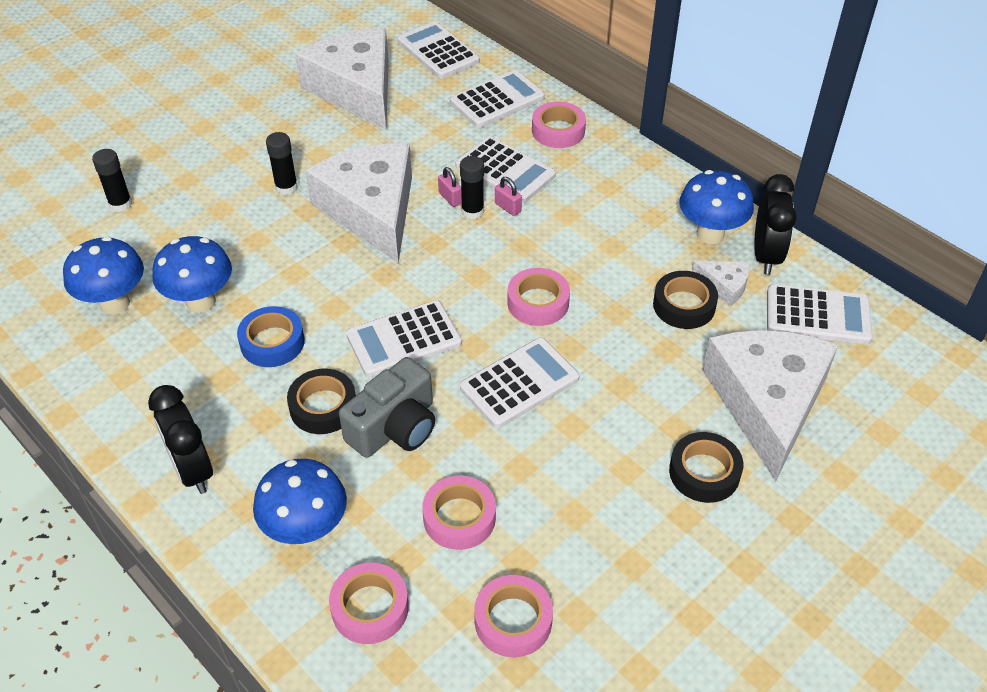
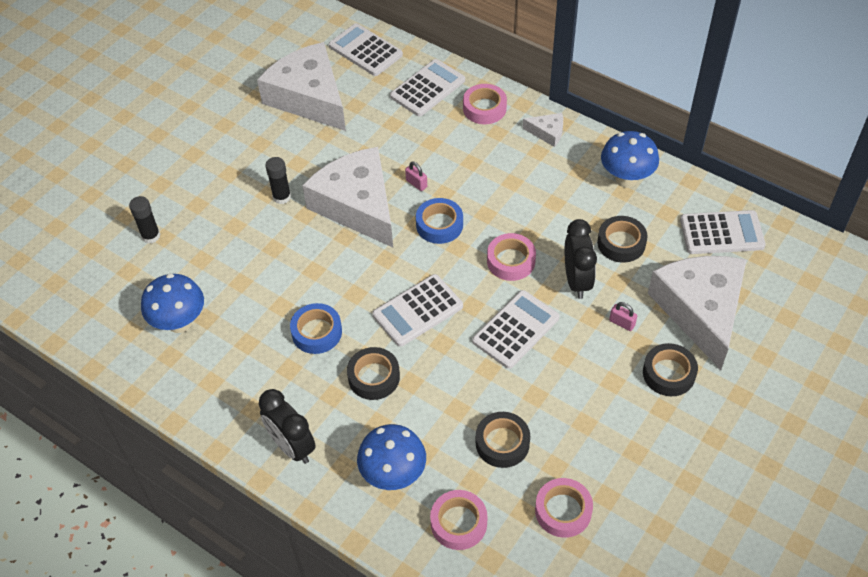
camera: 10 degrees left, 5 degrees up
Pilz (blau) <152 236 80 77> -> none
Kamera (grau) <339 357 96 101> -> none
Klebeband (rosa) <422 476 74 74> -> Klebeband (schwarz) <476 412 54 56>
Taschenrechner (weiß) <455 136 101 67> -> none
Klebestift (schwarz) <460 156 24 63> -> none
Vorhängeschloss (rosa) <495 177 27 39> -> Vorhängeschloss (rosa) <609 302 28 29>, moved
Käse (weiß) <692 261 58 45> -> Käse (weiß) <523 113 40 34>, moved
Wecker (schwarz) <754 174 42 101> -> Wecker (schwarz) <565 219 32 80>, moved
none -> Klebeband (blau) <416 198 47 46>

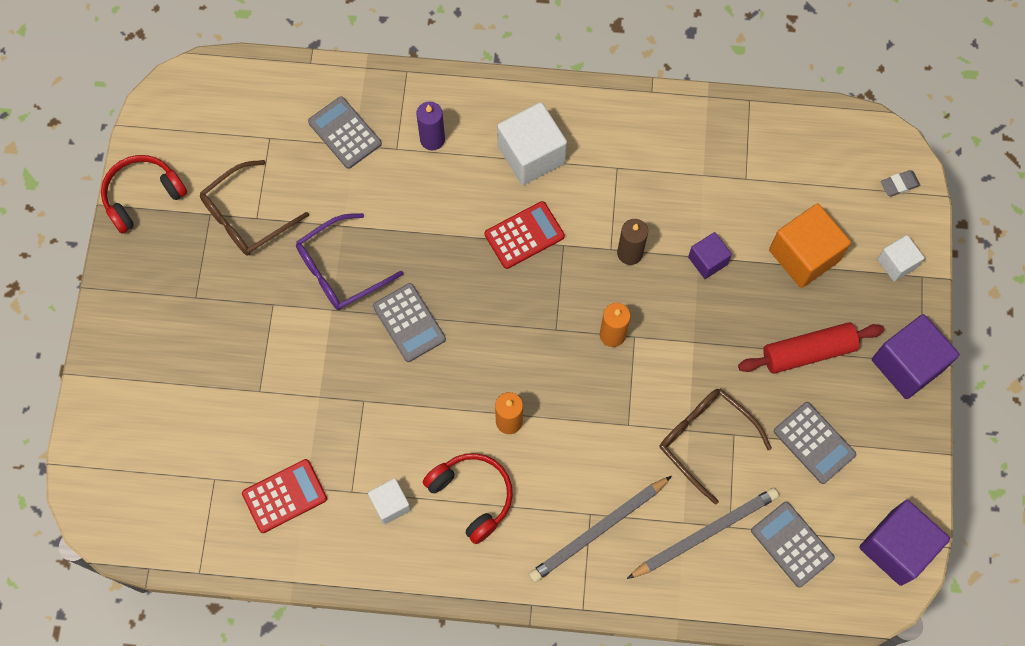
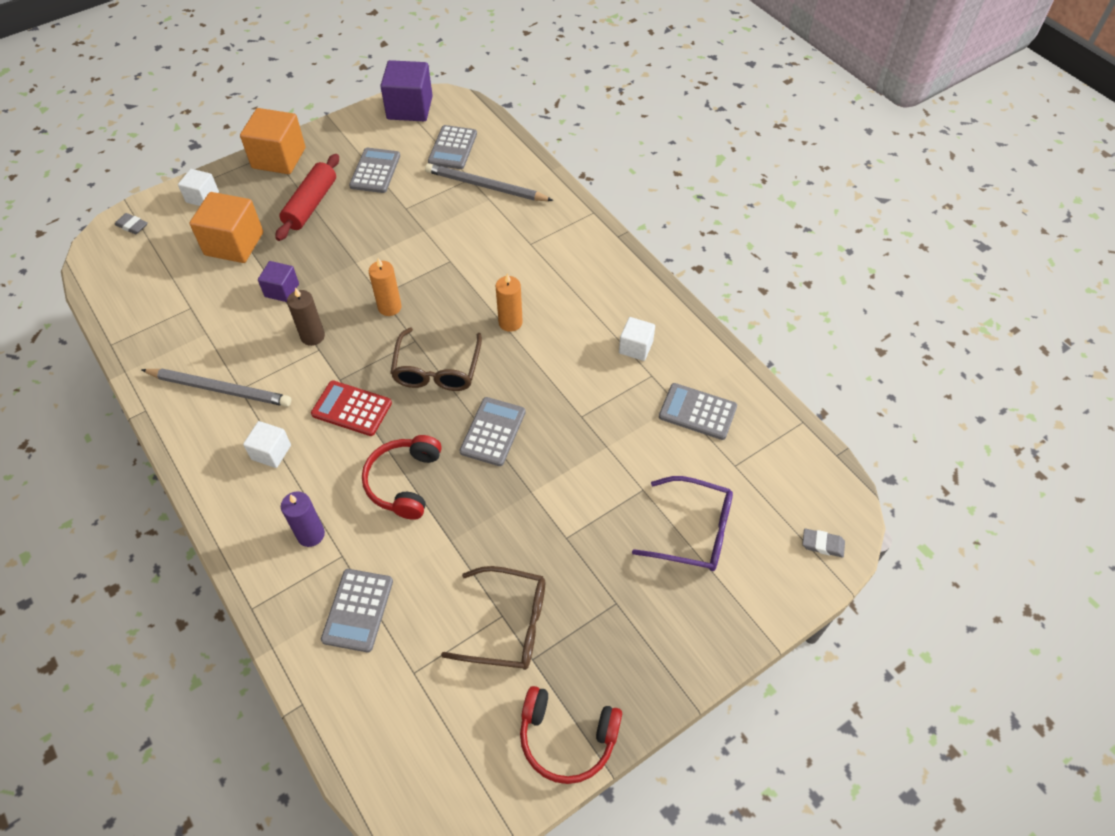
camera: 130 degrees left, 15 degrees down
Taschenrechner (rot) <242 459 85 74> -> Taschenrechner (grau) <659 383 78 57>
Brille (lila) <296 213 107 97> -> Brille (lila) <632 476 101 95>, moved
Kopfhörer (rot) <423 453 90 91> -> Kopfhörer (rot) <362 435 80 85>, moved
Kubus (weiß) <497 102 70 83> -> Kubus (weiß) <243 421 48 47>, x0.56
Bleistift (grau) <529 476 143 107> -> Bleistift (grau) <142 369 149 38>, moved
Brille (braun) <660 388 112 116> -> Brille (braun) <390 327 92 64>, moved
Nudelholz (rot) <738 322 146 52> -> Nudelholz (rot) <275 154 64 87>, 75 degrees clockwise
Kubus (lila) <872 314 88 85> -> Kubus (orange) <240 108 66 66>
none -> Radiergummi (grau) <802 528 43 29>

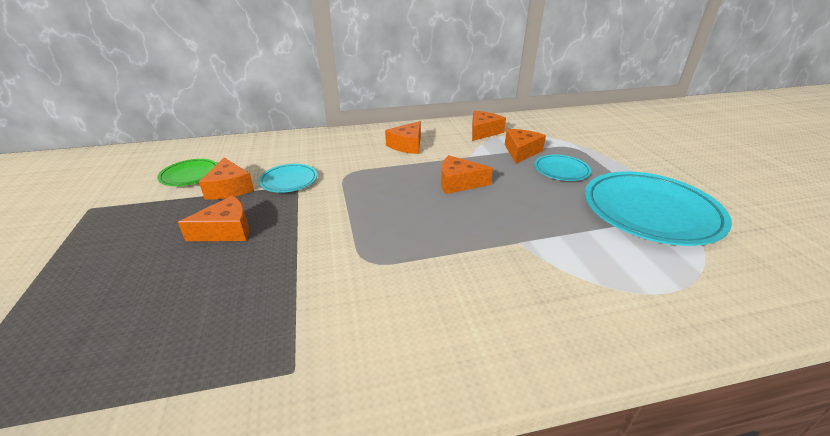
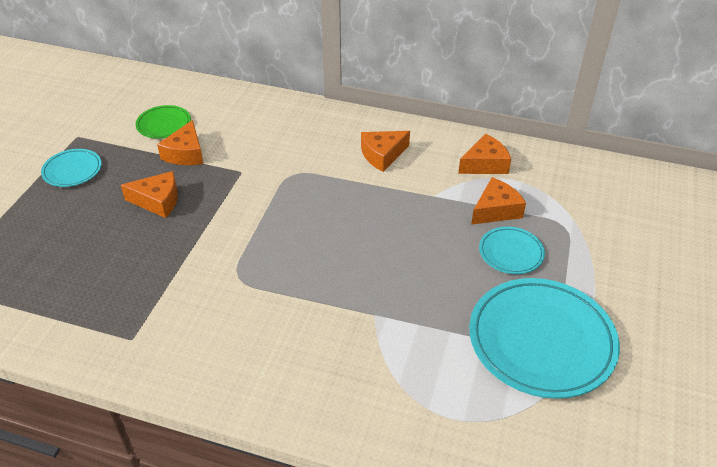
camera: 30 degrees right, 10 degrees up
Teller (türkis) <259 164 58 29> -> Teller (türkis) <41 149 61 38>, moved
Käse (orange) <441 155 52 39> -> none

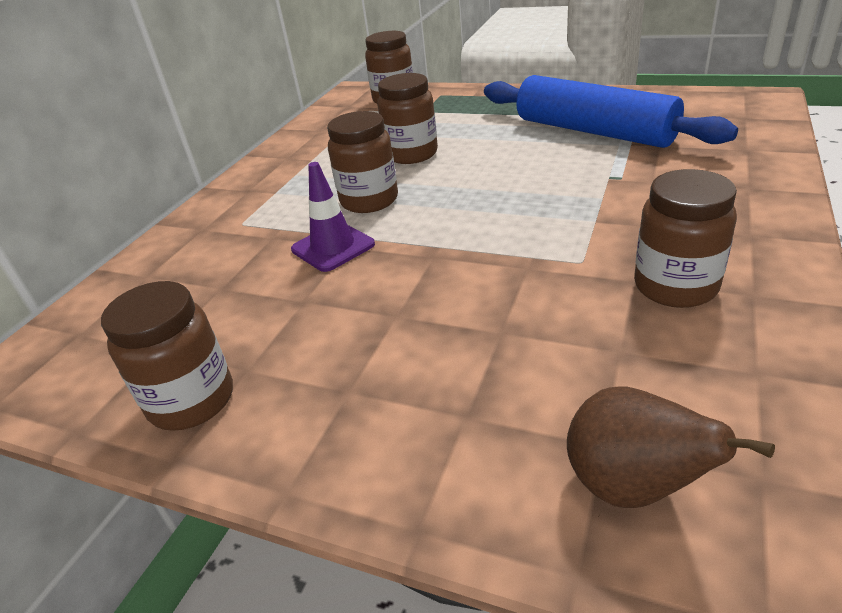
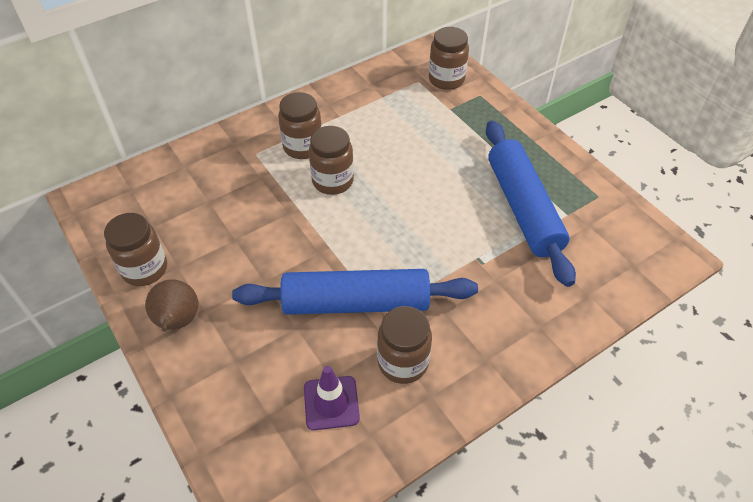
camera: 30 degrees right, 15 degrees up
Leitkegel (lila) <291 162 84 110> -> Leitkegel (lila) <304 366 56 64>, moved
Einmachglas (braun) <377 73 61 91> -> Einmachglas (braun) <278 92 44 67>, moved
Birne (braun) <567 387 208 121> -> Birne (braun) <145 280 54 52>, moved
none -> Nudelholz (blau) <232 269 246 46>

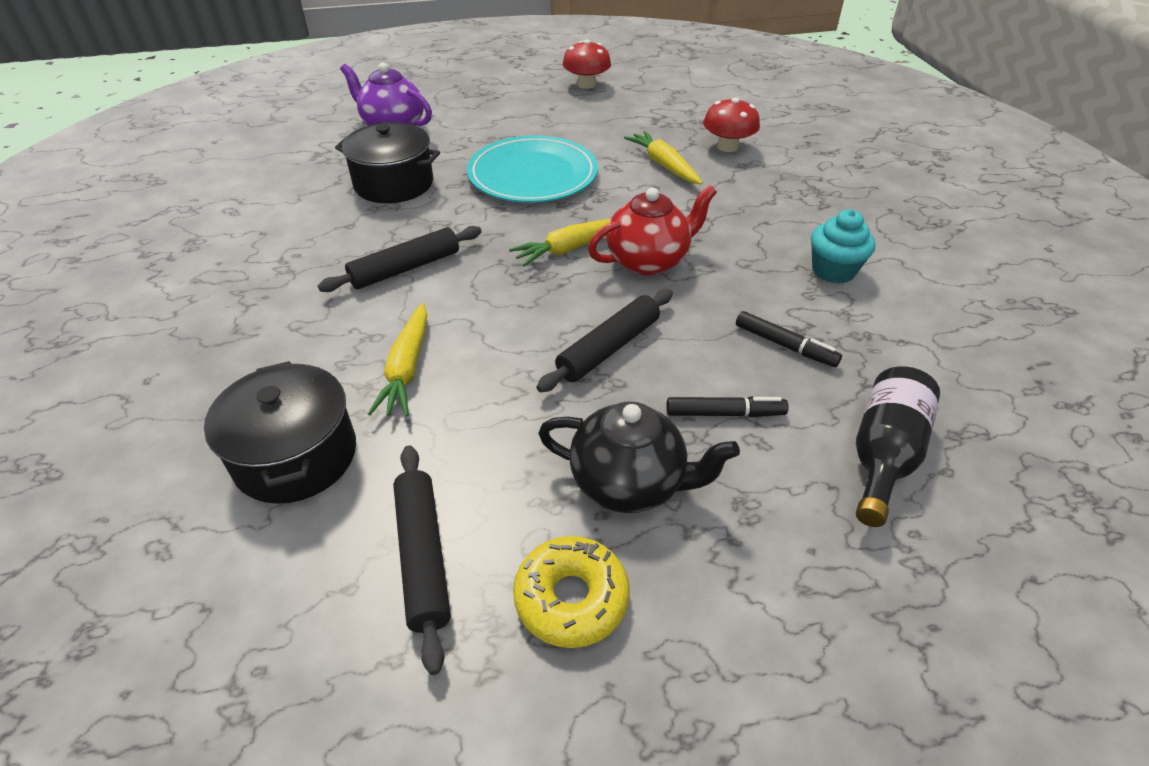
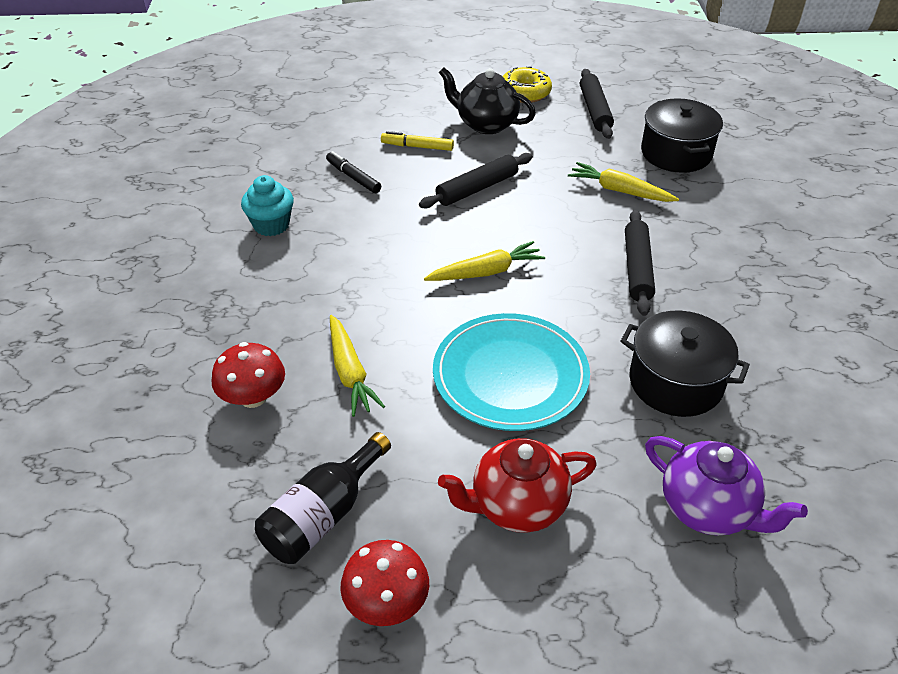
camera: 170 degrees left, 0 degrees up
Nudelholz (schwarz) <318 226 164 66> -> Nudelholz (schwarz) <625 210 30 106>, 60 degrees counterclockwise
Karotte (gelb) <368 303 59 114> -> Karotte (gelb) <568 162 111 40>, 75 degrees counterclockwise
Teekanne (rot) <588 185 129 90> -> Teekanne (rot) <438 438 159 95>, moved
Filzstift (schwarz) <666 396 123 21> -> Filzstift (gelb) <381 131 73 20>
Flasche (schwarz) <856 366 84 161> -> Flasche (schwarz) <255 432 136 132>, moved

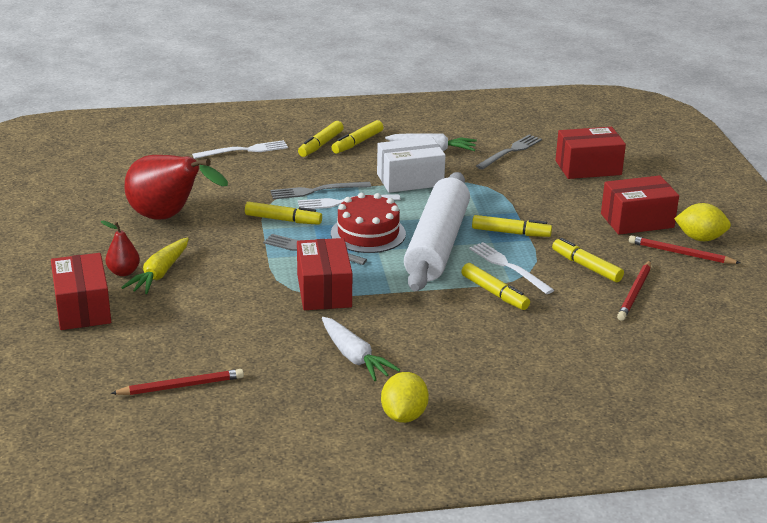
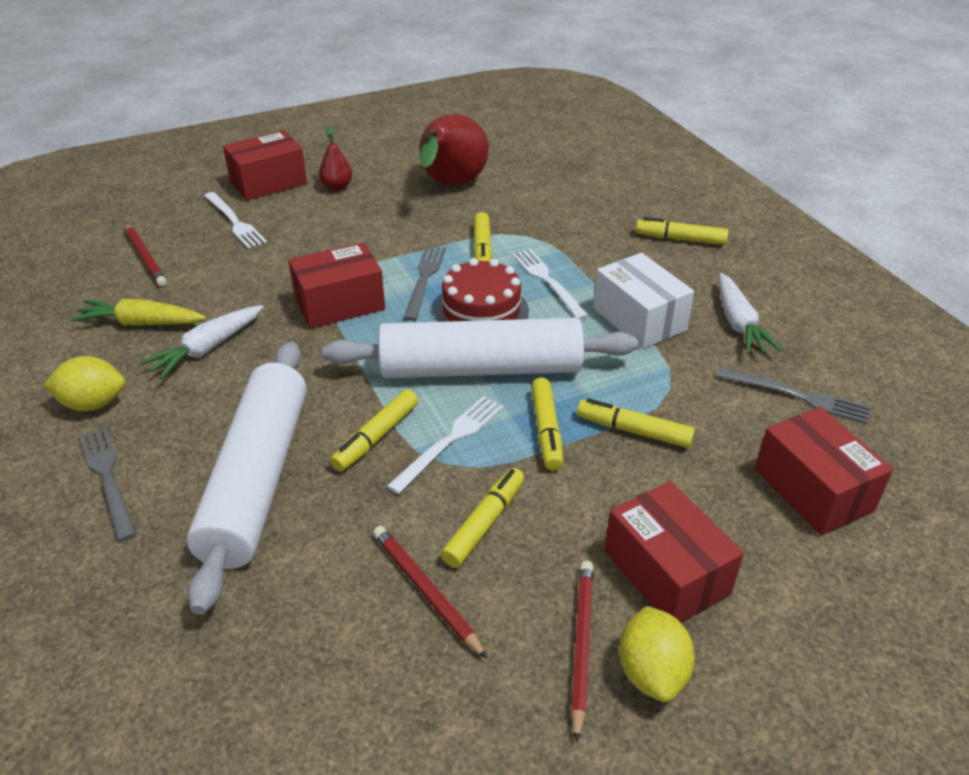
camera: 75 degrees right, 10 degrees up
Karotte (gelb) <121 238 68 56> -> Karotte (gelb) <71 299 135 26>, moved
Gabel (weiß) <192 140 96 19> -> Gabel (weiß) <204 192 63 57>, moved
Gabel (grau) <270 182 101 17> -> Gabel (grau) <79 427 58 115>, moved
Filzstift (gelb) <331 120 53 34> -> Filzstift (gelb) <577 398 118 50>, moved
Bleistift (rot) <617 260 34 61> -> Bleistift (rot) <373 526 115 133>, 45 degrees clockwise
none -> Nudelholz (weiß) <186 341 120 274>

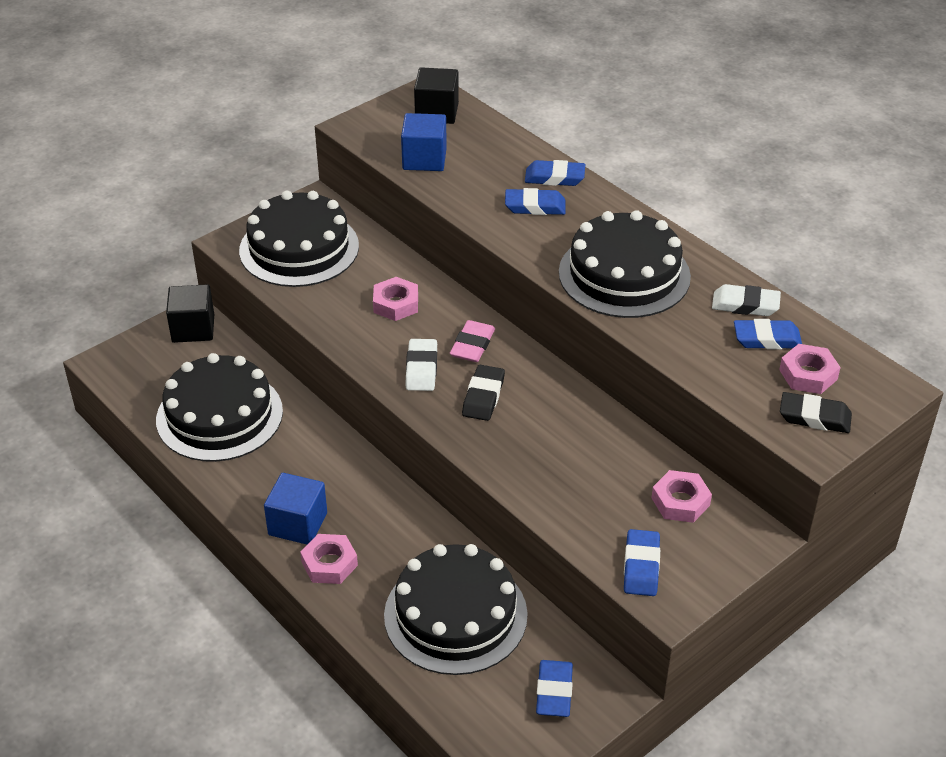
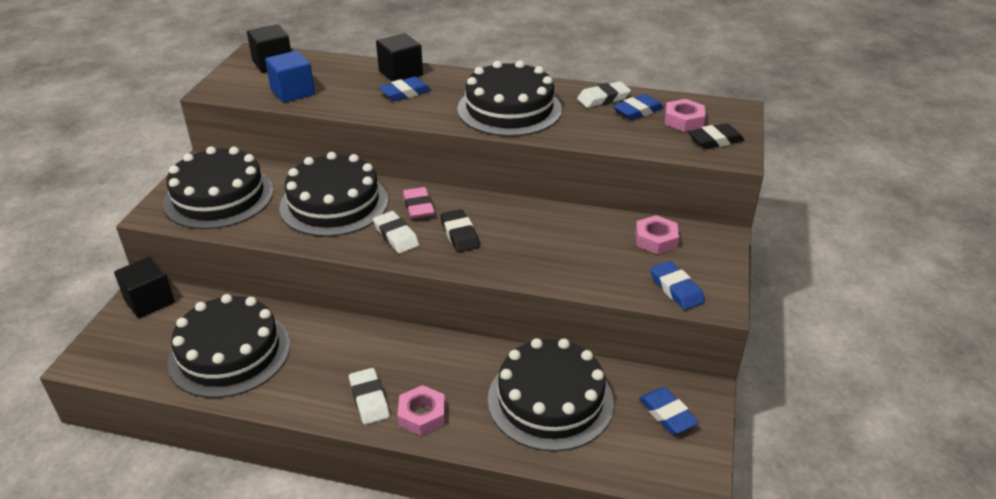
camera: 35 degrees left, 5 degrees down
Kubus (blau) <264 473 63 72> -> Radiergummi (weiß) <349 368 41 57>
Sechskantmutter (rosa) <373 277 45 44> -> Kuchen (schwarz) <279 152 109 85>
Radiergummi (blau) <525 160 60 26> -> Kubus (schwarz) <376 33 47 49>

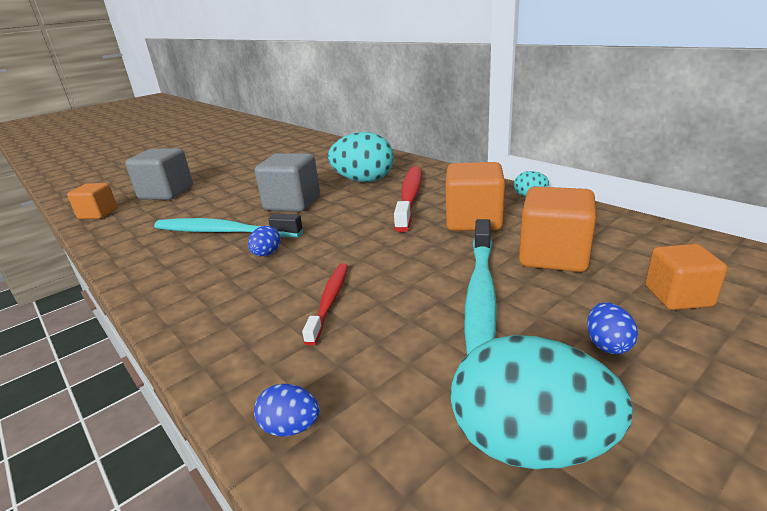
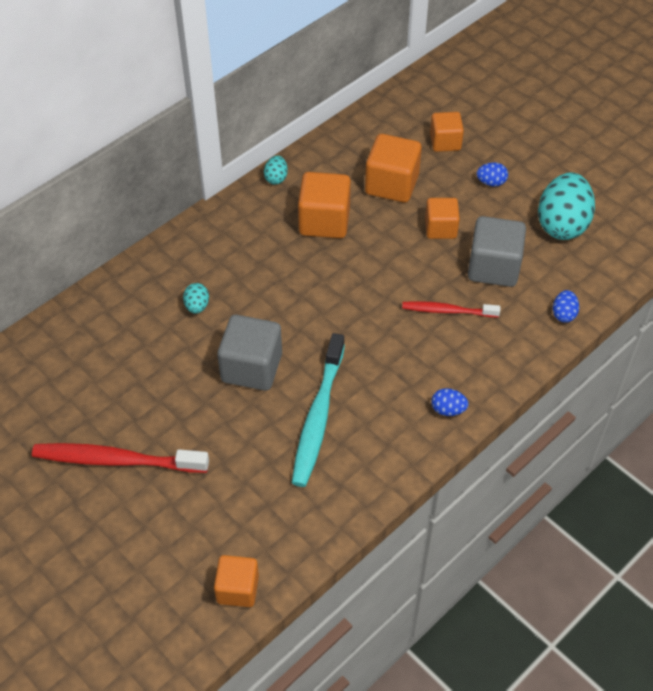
camera: 95 degrees left, 25 degrees up
Kubus (grau) <125 148 68 52> -> Kubus (grau) <468 216 58 71>, moved
Ei (blau) <248 226 33 30> -> Ei (blau) <431 388 37 28>, moved
Ei (türkis) <328 132 66 50> -> Ei (türkis) <183 283 26 31>, x0.45
Zahnbürste (rot) <394 166 28 66> -> Zahnbürste (rot) <32 443 177 30>, moved
Zahnbürste (türkis) <465 219 32 136> -> Kubus (orange) <425 198 35 41>

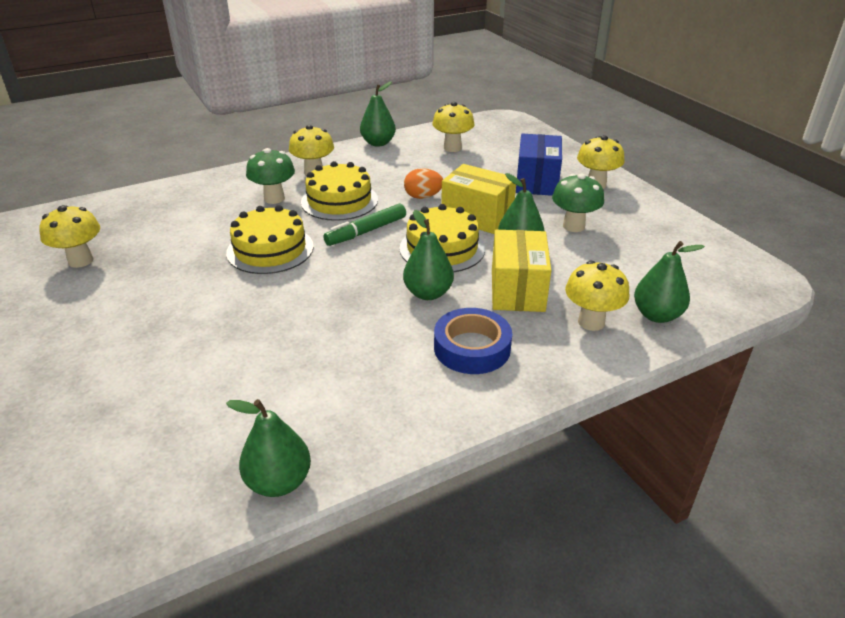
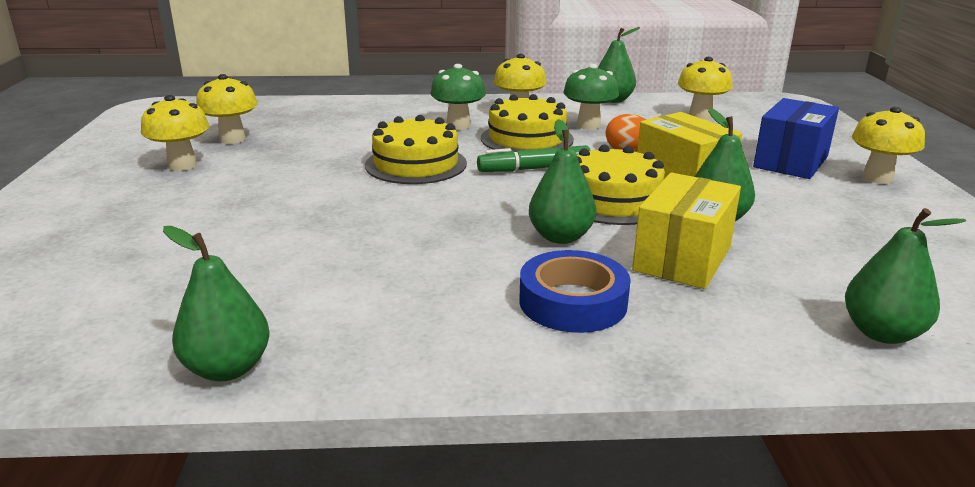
camera: 25 degrees right, 10 degrees down
Pilz (grün) <552 174 52 58> -> Pilz (grün) <563 64 56 66>, moved
Pilz (gelb) <565 261 64 70> -> Pilz (gelb) <141 95 68 76>, moved

